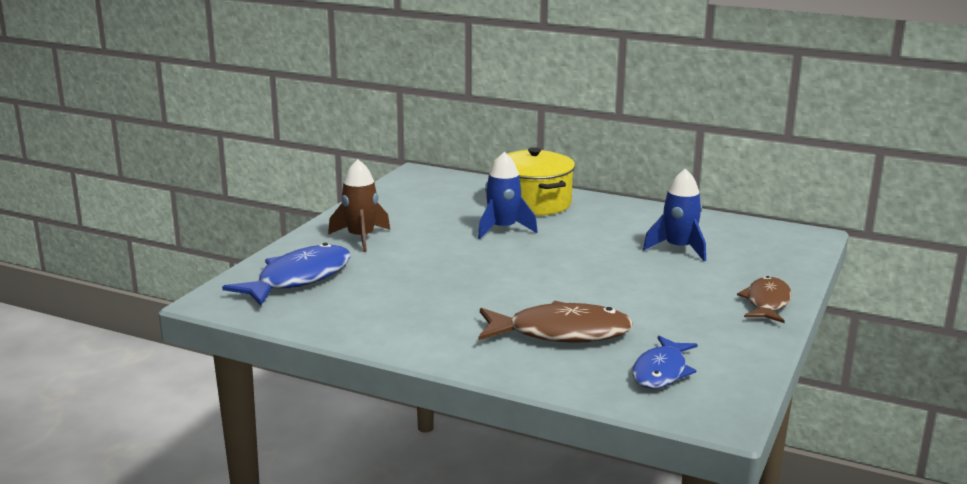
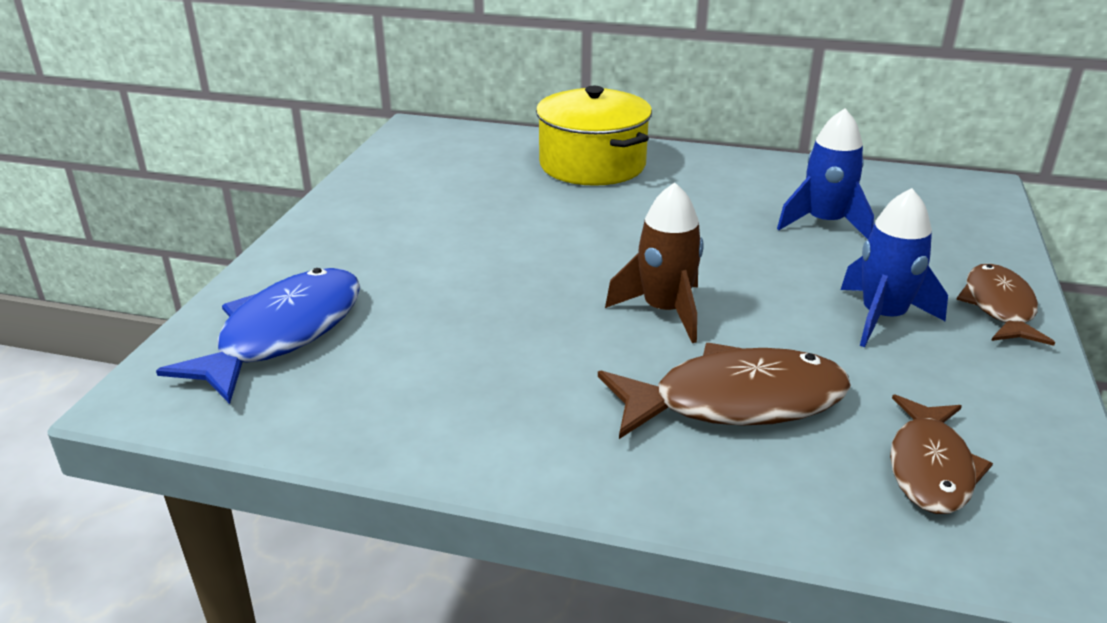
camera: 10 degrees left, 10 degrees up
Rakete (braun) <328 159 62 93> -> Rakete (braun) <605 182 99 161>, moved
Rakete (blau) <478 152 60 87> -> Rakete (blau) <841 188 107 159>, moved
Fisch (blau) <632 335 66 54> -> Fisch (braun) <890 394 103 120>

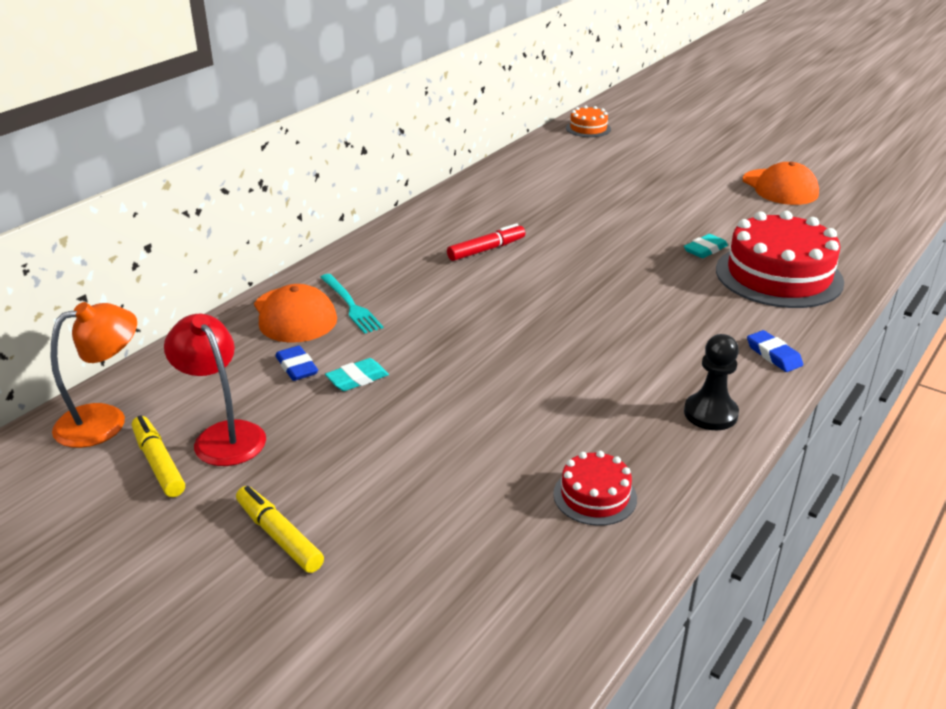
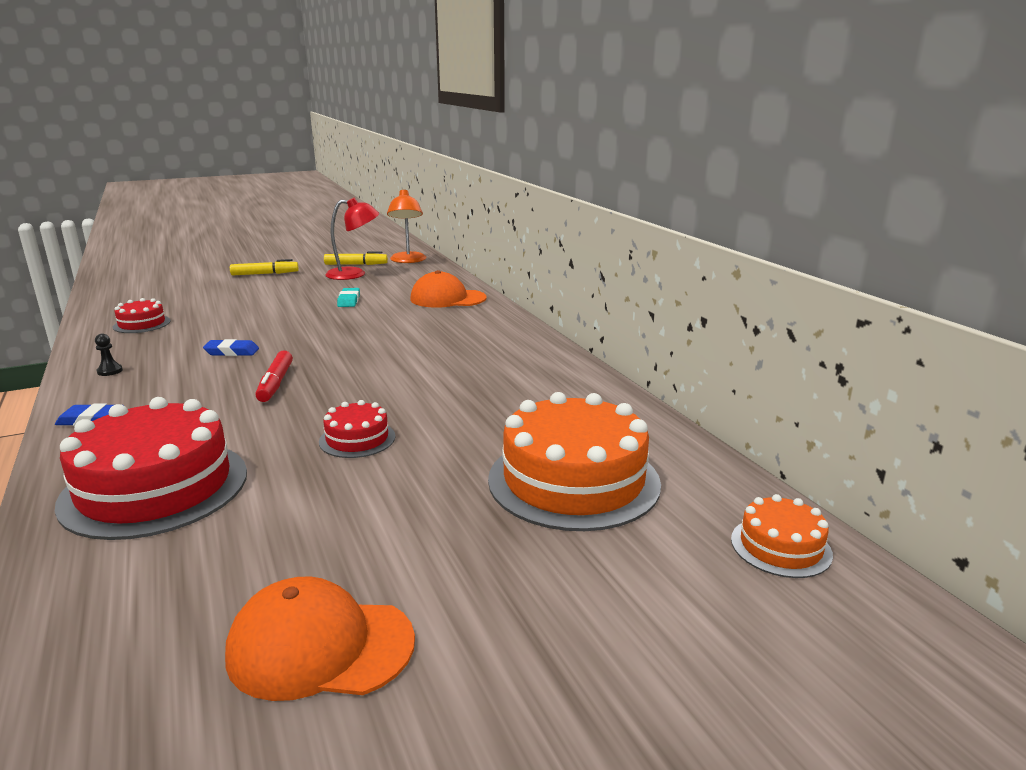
camera: 120 degrees right, 10 degrees down
Radiergummi (blau) <275 346 43 35> -> Radiergummi (blau) <203 339 56 17>, moved
Gabel (türkis) <320 274 63 60> -> none
Filzstift (rot) <447 223 78 38> -> Filzstift (rot) <255 350 38 52>, moved
Radiergummi (türkis) <684 234 44 24> -> none
Bauer (schwarz) <684 334 55 96> -> Bauer (schwarz) <95 334 28 42>, x0.52
none -> Kuchen (rot) <319 400 76 58>
none -> Kuchen (orange) <488 392 173 139>

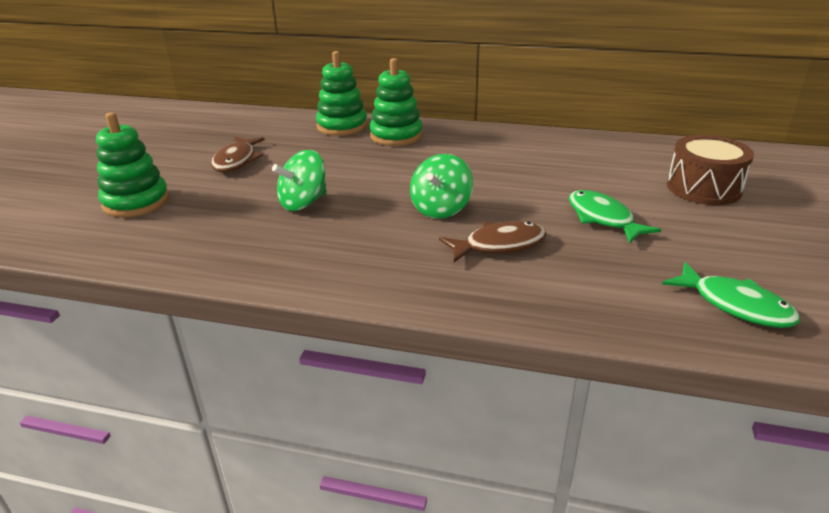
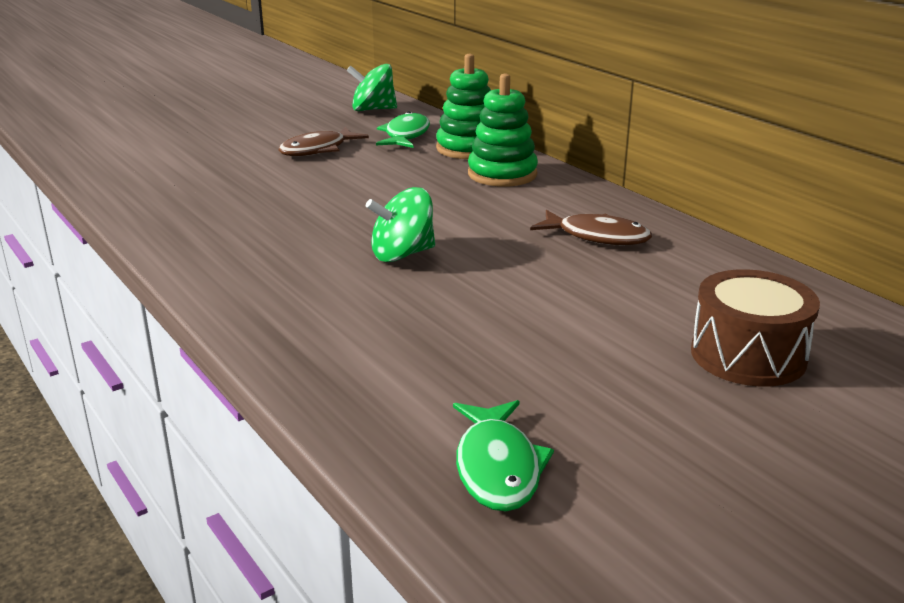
camera: 40 degrees right, 5 degrees down
Stapelspielzeug (grün) <96 112 73 105> -> none
Kreisel (grün) <272 150 55 61> -> Kreisel (grün) <347 64 50 47>, moved
Fisch (braun) <439 221 108 41> -> Fisch (braun) <530 210 122 36>, moved
Fisch (grün) <569 190 92 54> -> Fisch (grün) <376 111 54 37>, moved

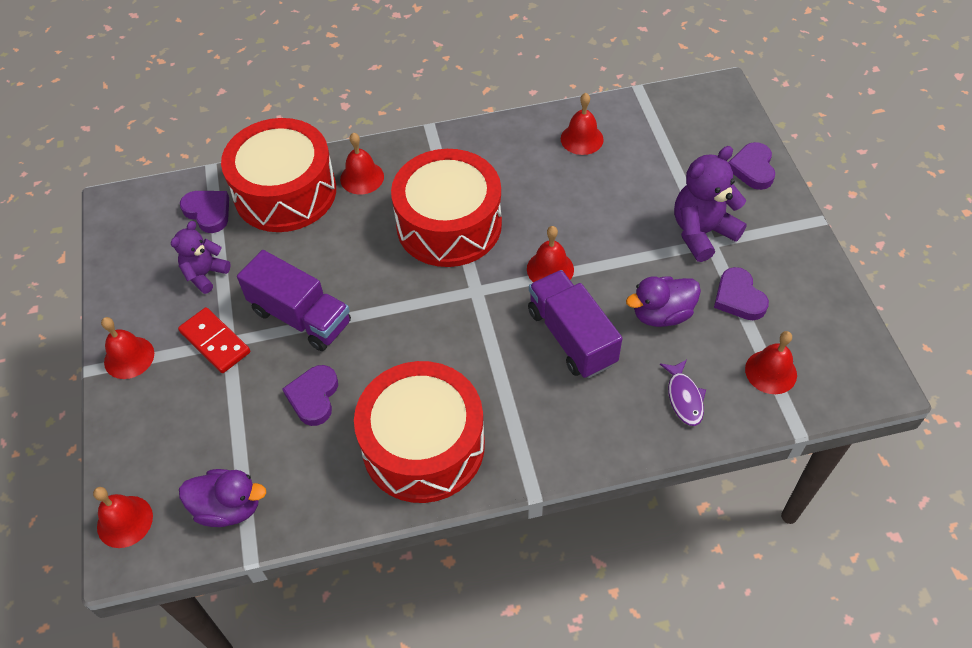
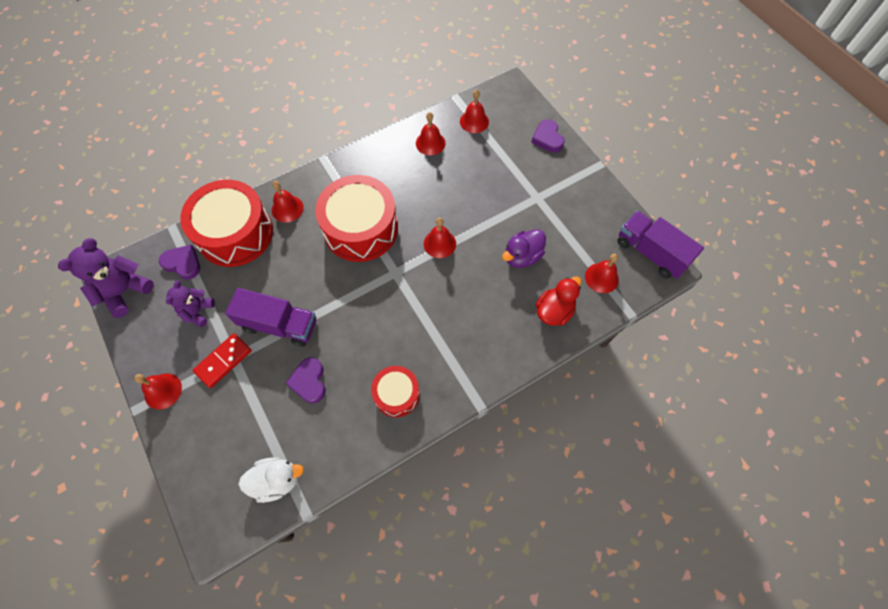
camera: 20 degrees left, 10 degrees up
Glocke (rot) <93 487 60 61> -> Glocke (rot) <460 90 29 43>, moved
Dominostein (rot) <178 307 72 66> -> Dominostein (rot) <193 333 59 55>, 75 degrees counterclockwise
Ente (lila) <179 469 87 58> -> Ente (weiß) <238 457 66 46>
Trommel (rot) <354 361 131 142> -> Trommel (rot) <371 366 49 51>, x0.54
Lastwagen (lila) <528 270 95 108> -> Lastwagen (lila) <617 211 87 68>, moved
Fisch (lila) <660 360 46 66> -> Ente (rot) <535 276 47 50>
Teddybär (lila) <674 146 73 116> -> Teddybär (lila) <58 238 96 80>, moved
Herz (lila) <714 267 55 53> -> none

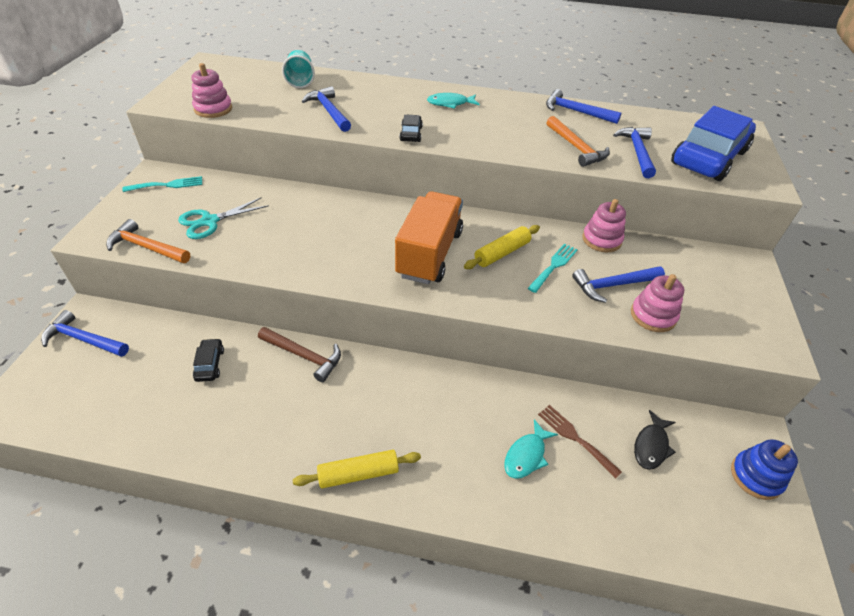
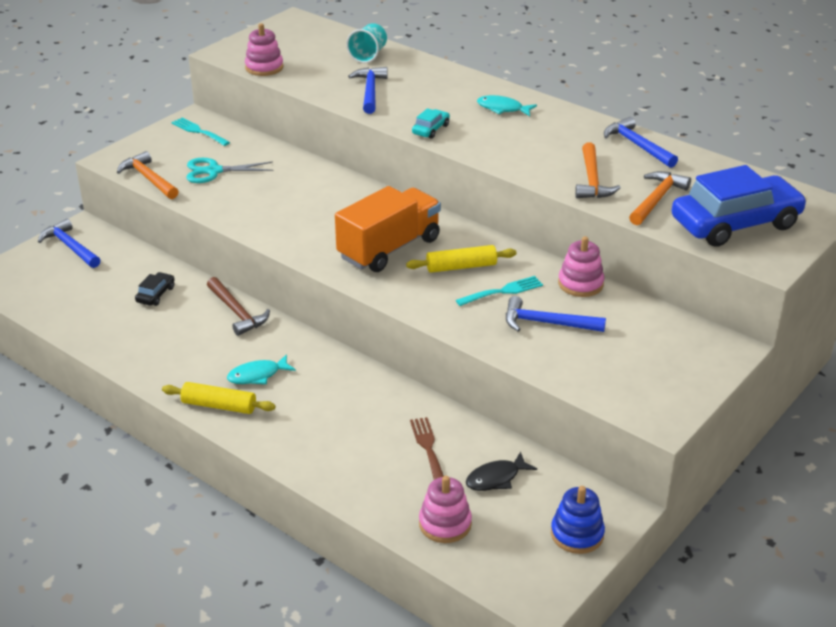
camera: 30 degrees right, 10 degrees down
Gabel (türkis) <122 176 80 16> -> Gabel (türkis) <171 118 59 28>, 150 degrees counterclockwise
Auto (schwarz) <399 115 24 27> -> Auto (türkis) <412 108 38 31>
Fisch (türkis) <504 419 54 60> -> Fisch (türkis) <227 354 69 30>, moved
Hammer (blau) <613 127 43 51> -> Hammer (orange) <629 171 62 54>
Stapelspielzeug (rosa) <631 274 53 58> -> Stapelspielzeug (rosa) <419 476 53 67>, moved

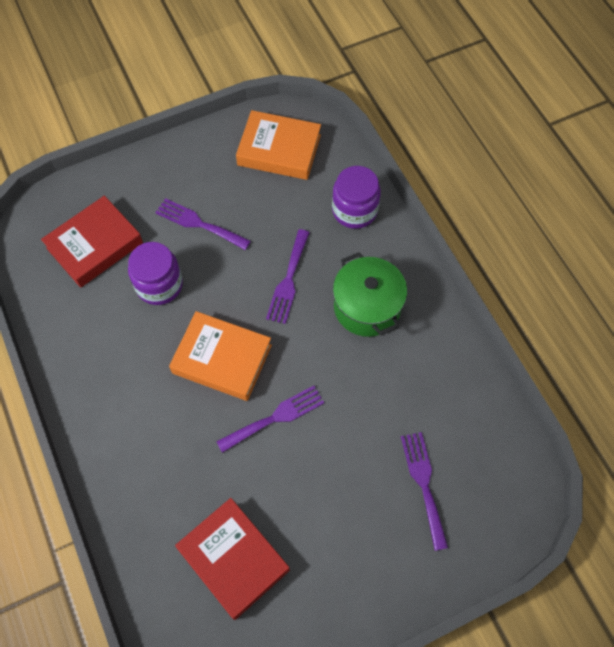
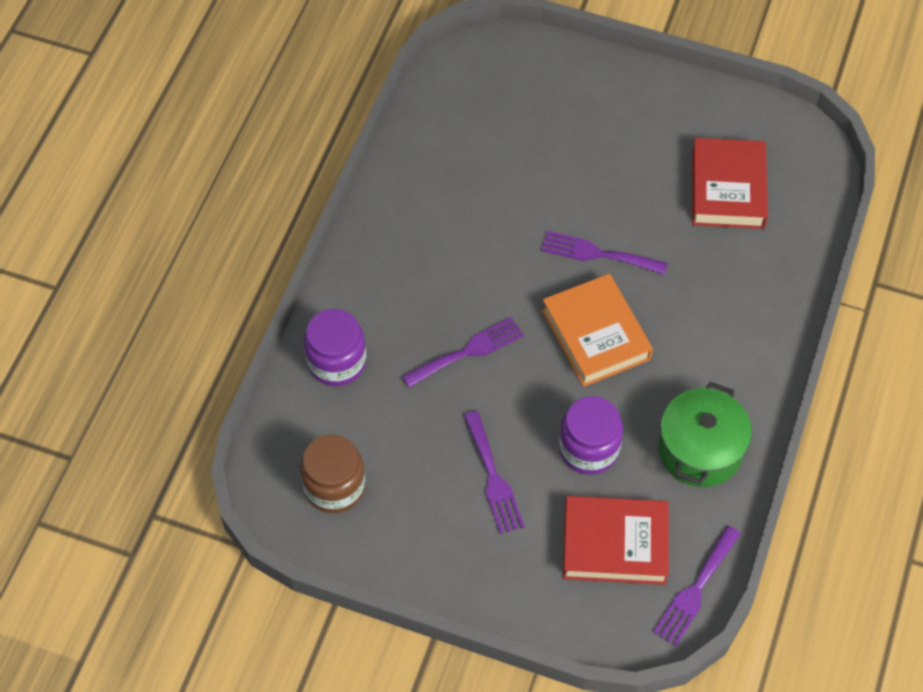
camera: 135 degrees left, 5 degrees down
Buch (orange) <236 110 85 70> -> Einmachglas (braun) <300 435 65 78>
Kochtopf (grün) <333 252 74 85> -> Kochtopf (grün) <658 382 94 105>, moved
Gabel (lila) <401 432 47 119> -> Gabel (lila) <653 526 88 120>, moved

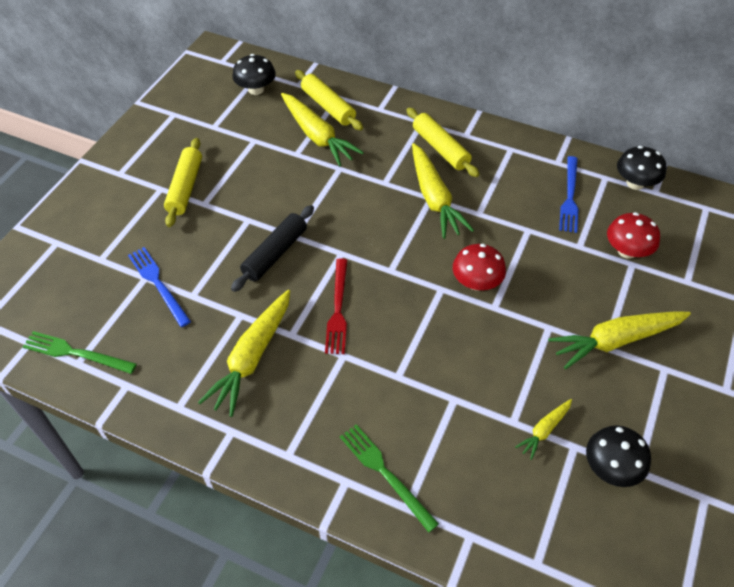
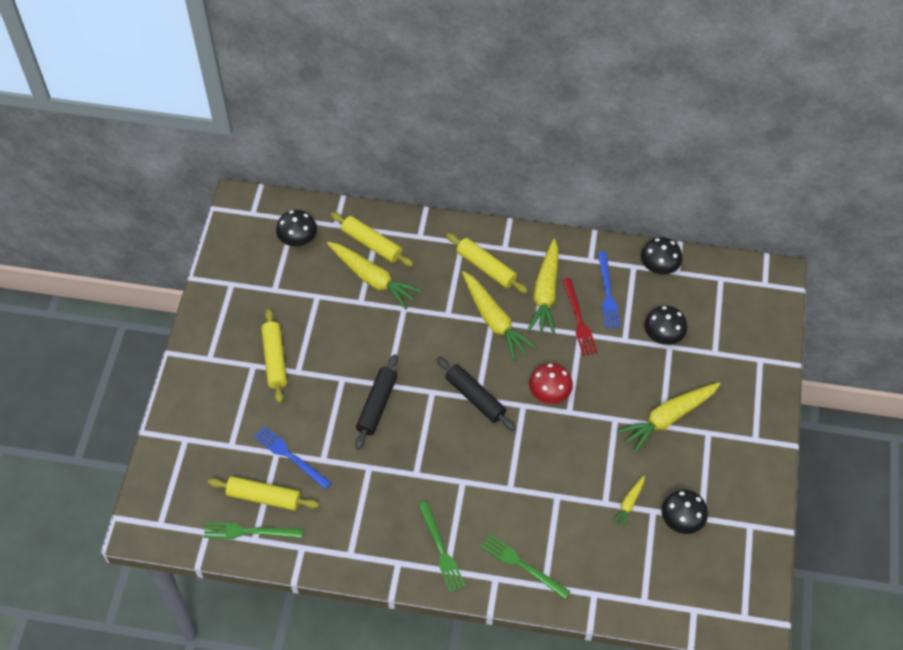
camera: 15 degrees left, 5 degrees up
Karotte (gelb) <198 290 92 127> -> Karotte (gelb) <527 239 31 96>, moved
Gabel (rot) <325 258 22 96> -> Gabel (rot) <562 278 36 78>, moved
Pilz (rot) <607 212 53 47> -> Pilz (schwarz) <645 306 42 39>
none -> Nudelholz (gelb) <208 476 111 35>
none -> Gabel (grün) <418 501 47 92>
none -> Nudelholz (schwarz) <437 357 79 74>

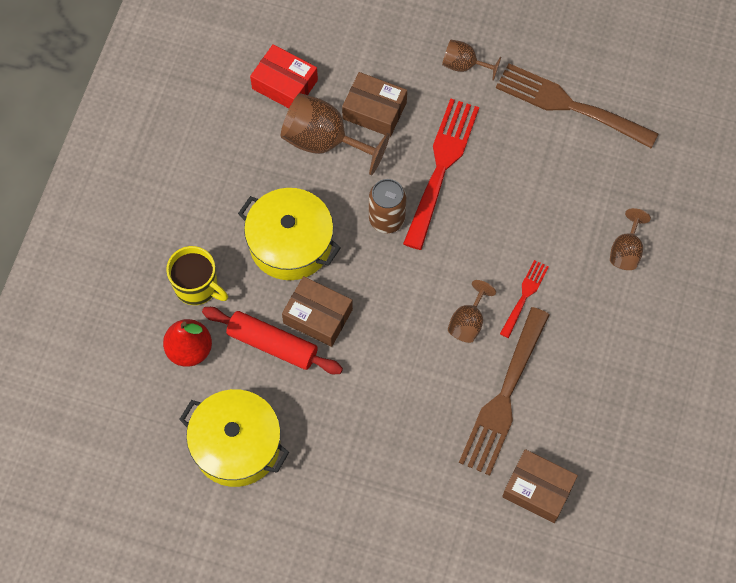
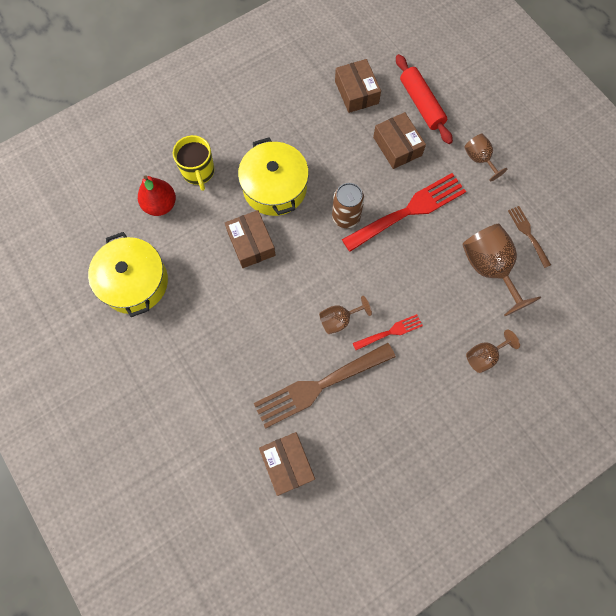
camera: 40 degrees right, 5 degrees up
Nudelholz (rot) <202 307 141 67> -> Nudelholz (rot) <396 54 57 90>, moved
Schachtel (rot) <250 44 68 64> -> Schachtel (braun) <335 59 46 54>
Kelch (braun) <281 93 109 82> -> Kelch (braun) <462 224 79 92>, moved
Gabel (braun) <496 63 163 85> -> Gabel (braun) <508 206 43 62>, x0.50

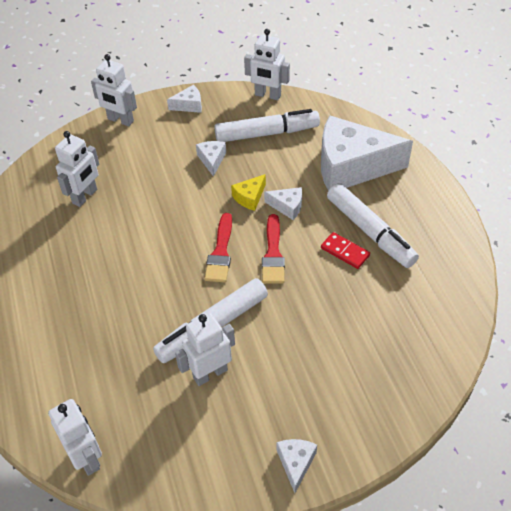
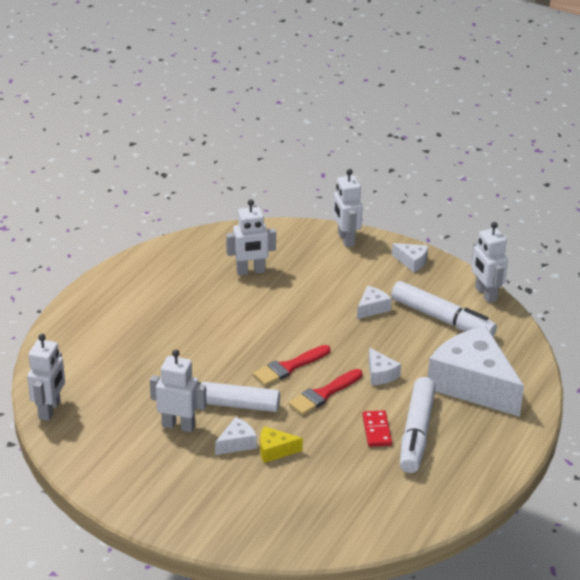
camera: 45 degrees right, 15 degrees down
Käse (gelb) <231 174 35 37> -> Käse (gelb) <260 426 43 37>, moved
Käse (weiß) <277 439 40 54> -> Käse (weiß) <215 417 42 38>, moved

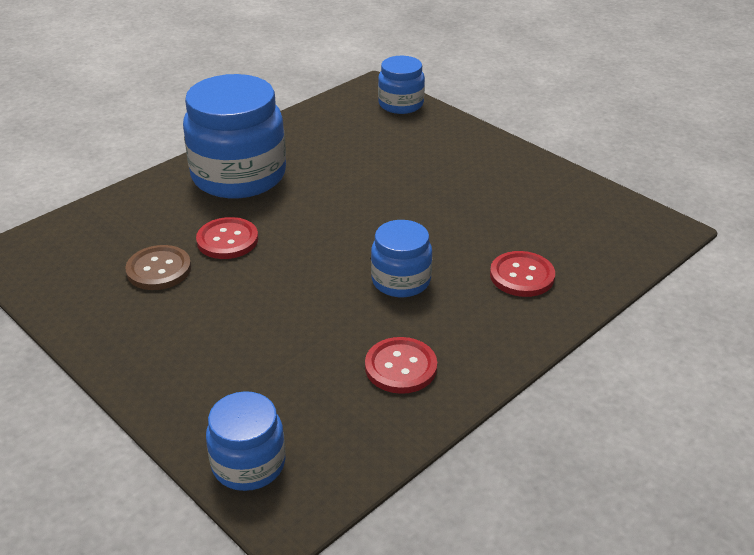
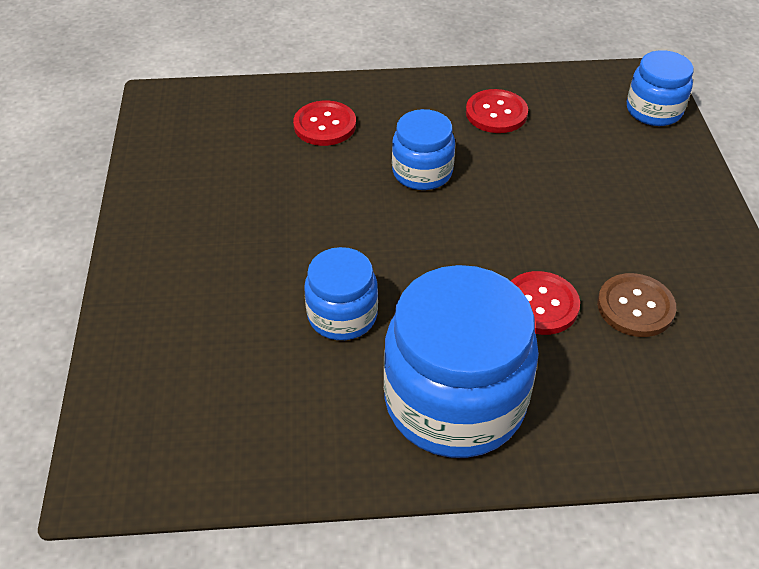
camera: 140 degrees left, 10 degrees up
Einmachglas (blau) <378 56 47 58> -> Einmachglas (blau) <304 247 74 93>, moved

